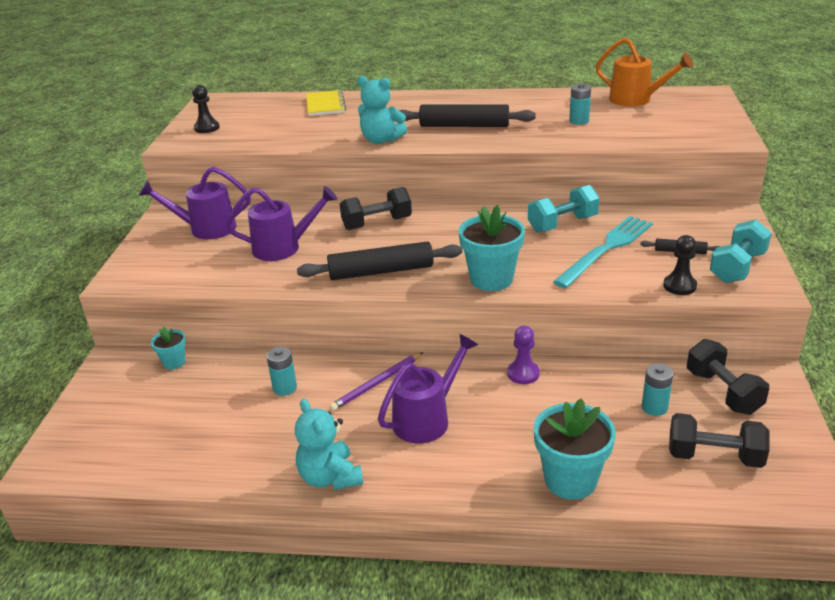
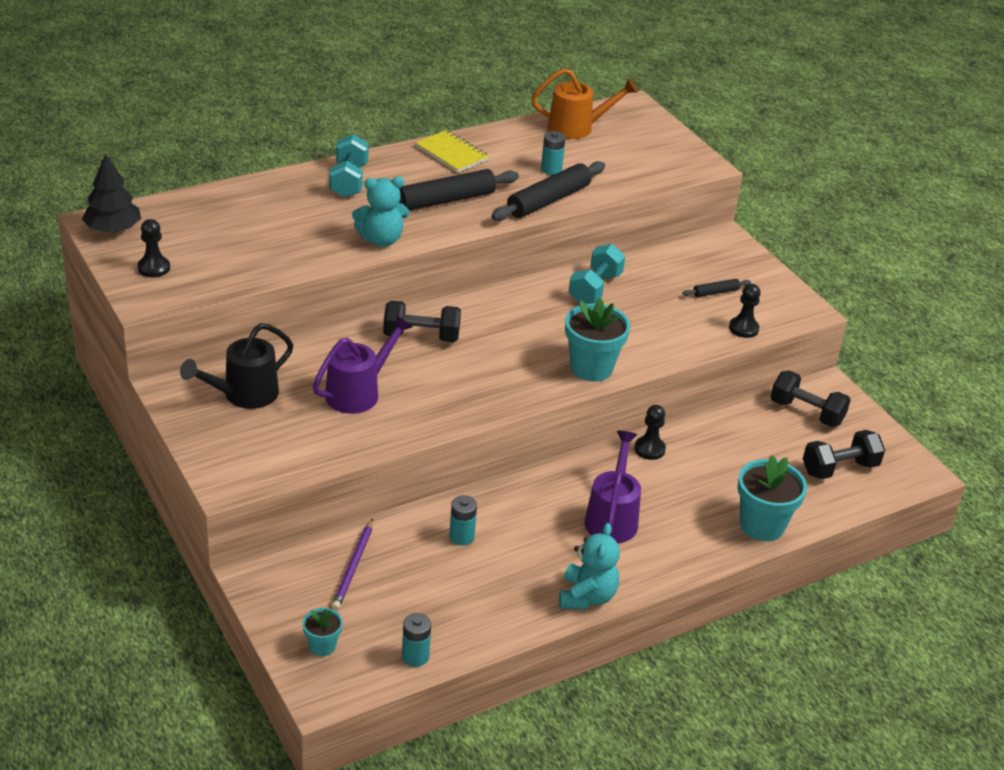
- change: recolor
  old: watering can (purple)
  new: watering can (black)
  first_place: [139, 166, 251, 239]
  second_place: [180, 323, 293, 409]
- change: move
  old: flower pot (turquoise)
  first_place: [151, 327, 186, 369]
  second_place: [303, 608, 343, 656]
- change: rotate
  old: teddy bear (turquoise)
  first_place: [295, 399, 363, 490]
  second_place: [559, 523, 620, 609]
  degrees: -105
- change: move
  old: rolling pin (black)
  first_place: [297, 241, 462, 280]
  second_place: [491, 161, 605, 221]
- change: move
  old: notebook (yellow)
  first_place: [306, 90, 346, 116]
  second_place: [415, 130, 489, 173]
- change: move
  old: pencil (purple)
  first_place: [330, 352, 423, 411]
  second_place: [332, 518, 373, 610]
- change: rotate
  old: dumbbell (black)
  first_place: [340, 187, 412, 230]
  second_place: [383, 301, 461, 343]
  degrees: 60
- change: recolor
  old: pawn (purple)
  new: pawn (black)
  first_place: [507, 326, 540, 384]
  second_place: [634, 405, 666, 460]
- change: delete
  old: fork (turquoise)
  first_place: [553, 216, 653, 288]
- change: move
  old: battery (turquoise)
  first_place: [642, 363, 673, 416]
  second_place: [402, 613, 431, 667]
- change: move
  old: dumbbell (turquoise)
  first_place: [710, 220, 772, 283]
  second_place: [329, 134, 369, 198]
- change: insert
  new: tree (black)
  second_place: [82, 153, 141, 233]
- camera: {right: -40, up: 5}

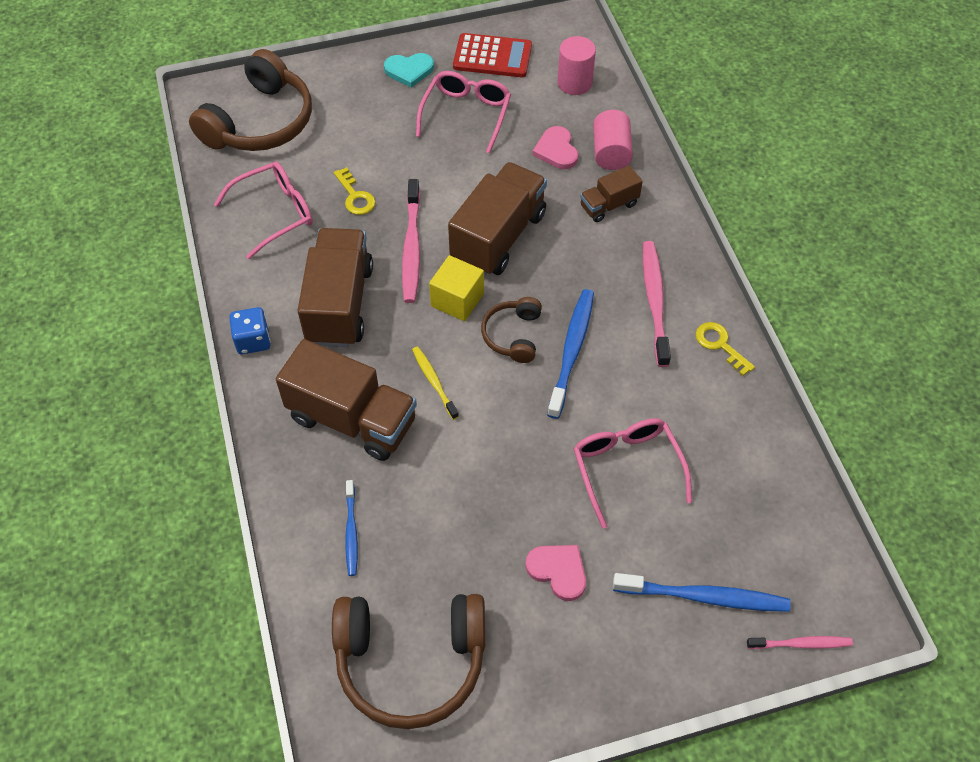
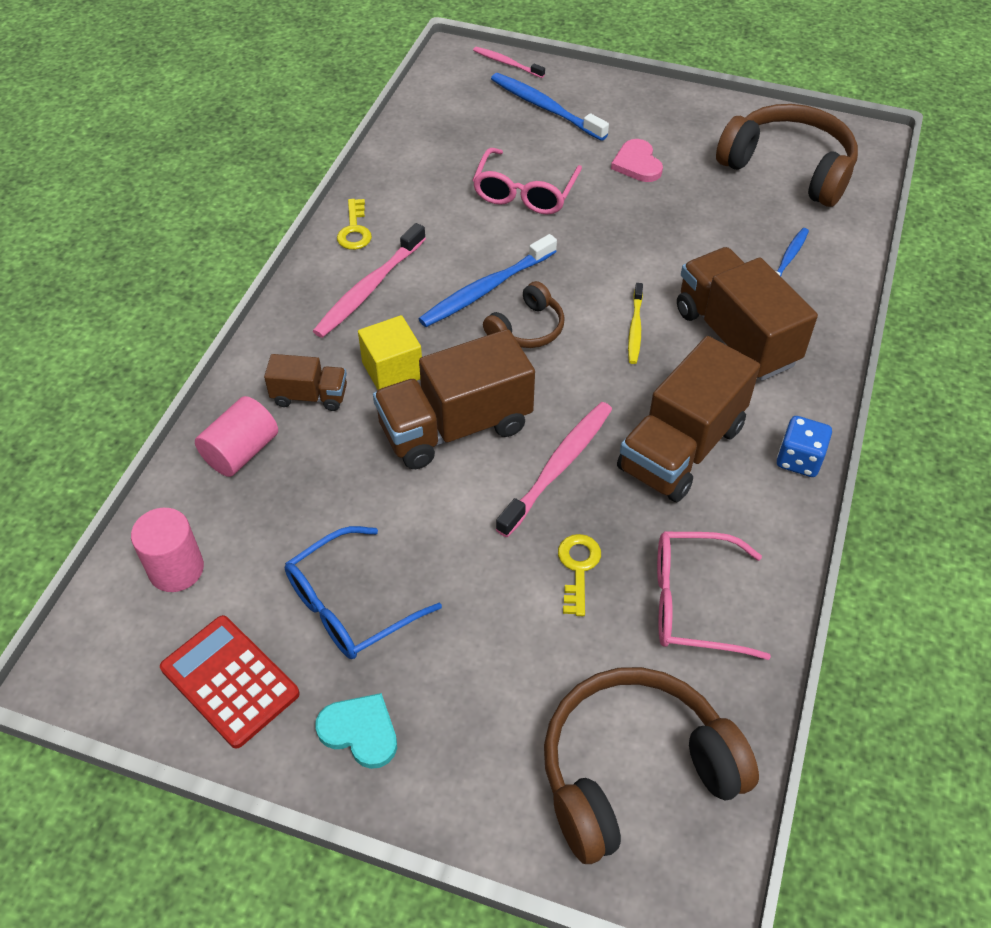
- change: recolor
  old: glasses (pink)
  new: glasses (blue)
  first_place: [416, 71, 511, 153]
  second_place: [285, 526, 442, 659]
- change: move
  old: cube (yellow)
  first_place: [429, 255, 484, 321]
  second_place: [358, 315, 422, 390]
- change: delete
  old: heart (pink)
  first_place: [533, 126, 578, 169]
- camera: {right: -145, up: -5}

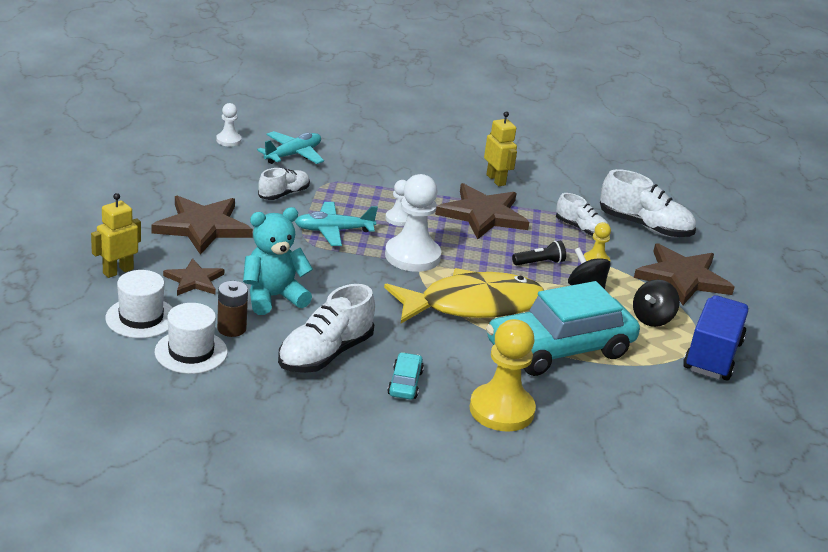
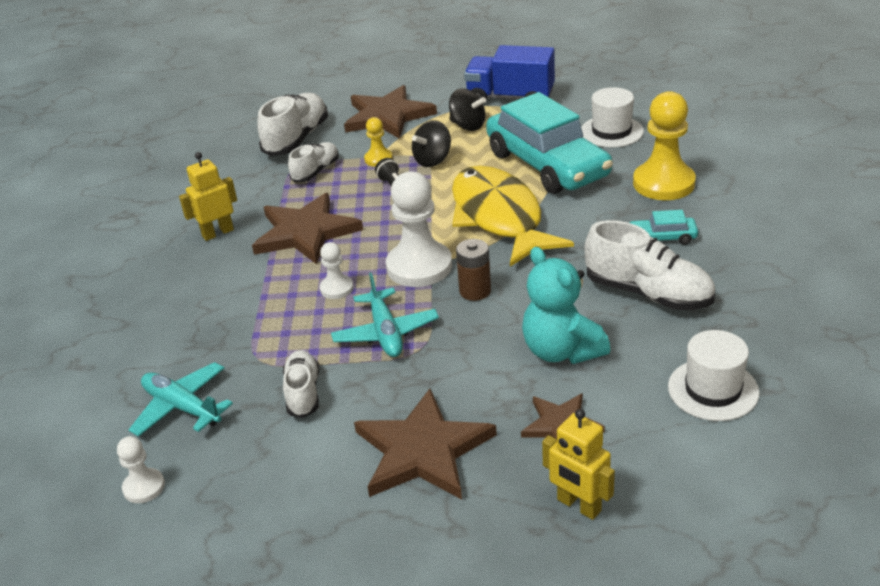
- change: move
  old: hat (white)
  first_place: [105, 270, 173, 338]
  second_place: [581, 87, 644, 147]
- change: move
  old: battery (brown)
  first_place: [217, 281, 248, 337]
  second_place: [456, 239, 491, 301]
- change: rotate
  old: shoe (white)
  first_place: [258, 168, 310, 200]
  second_place: [283, 350, 319, 418]
  degrees: 45
- camera: {right: -90, up: 5}

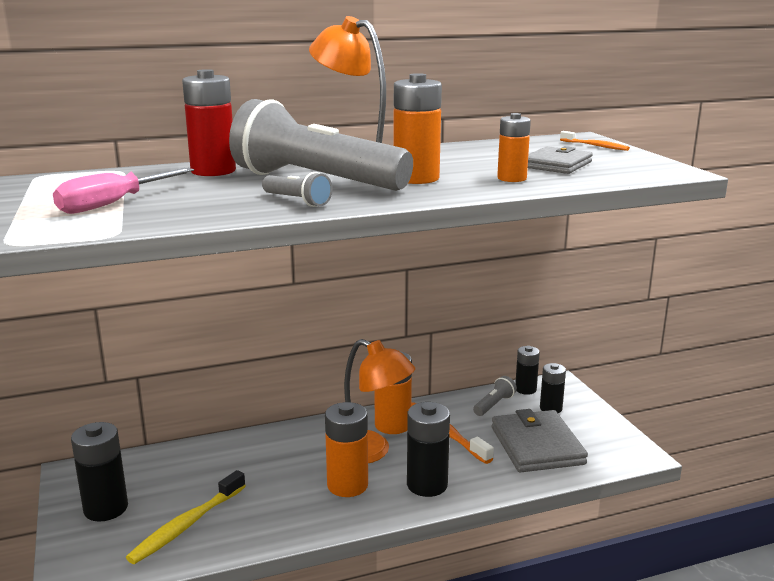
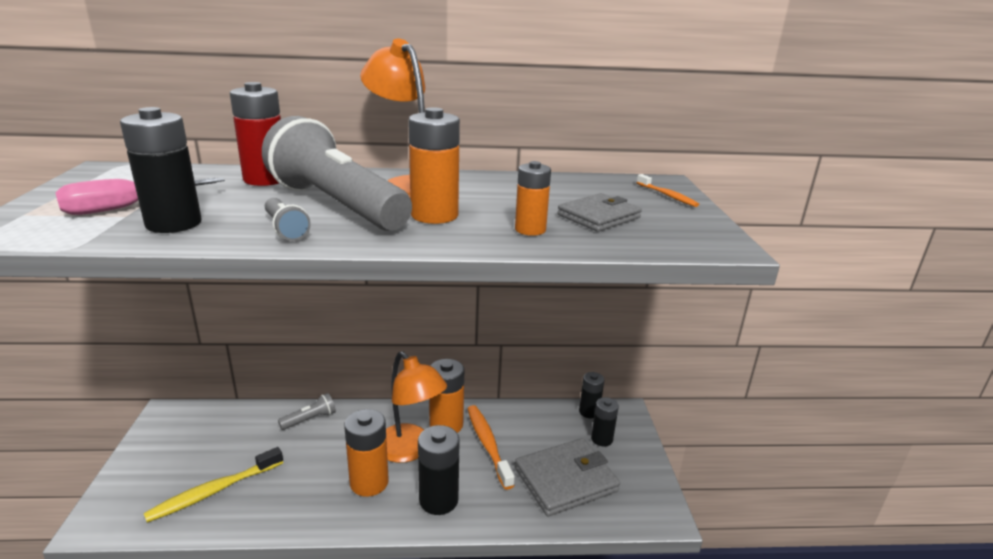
- change: move
  old: battery (black)
  first_place: [71, 422, 128, 522]
  second_place: [120, 107, 201, 233]
- change: move
  old: flashlight (grey)
  first_place: [473, 376, 517, 416]
  second_place: [278, 393, 336, 430]
- change: rotate
  old: wallet (grey)
  first_place: [492, 409, 588, 472]
  second_place: [515, 438, 620, 516]
  degrees: 60
- camera: {right: 15, up: 5}

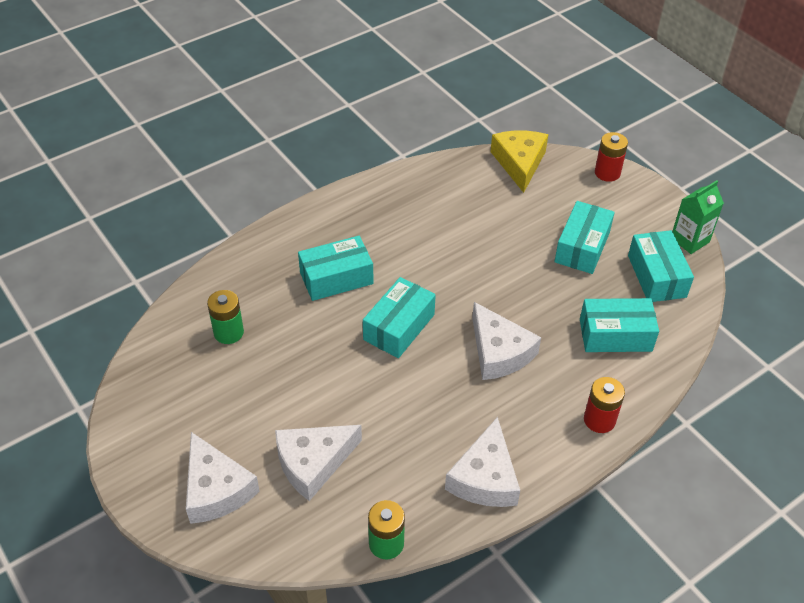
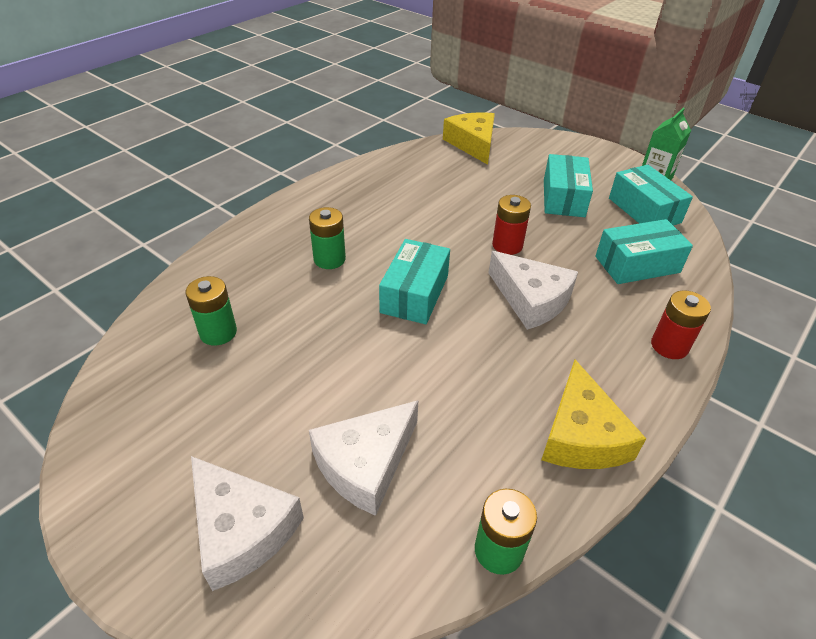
- change: replace
  old: box (turquoise)
  new: battery (green)
  first_place: [298, 236, 374, 301]
  second_place: [309, 207, 346, 269]
- change: recolor
  old: cheese (white)
  new: cheese (yellow)
  first_place: [445, 417, 520, 507]
  second_place: [541, 360, 646, 469]
- change: move
  old: battery (red)
  first_place: [595, 132, 628, 182]
  second_place: [492, 195, 531, 255]
- camera: {right: -15, up: -5}

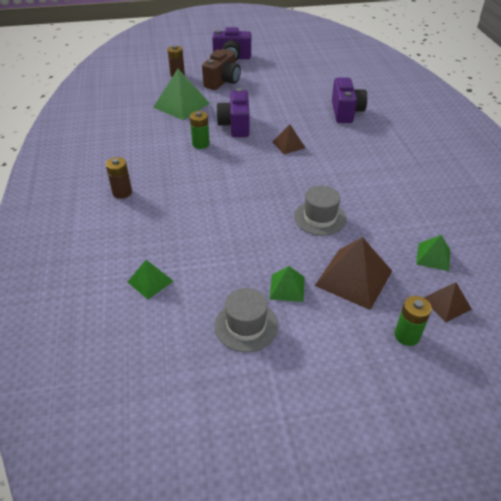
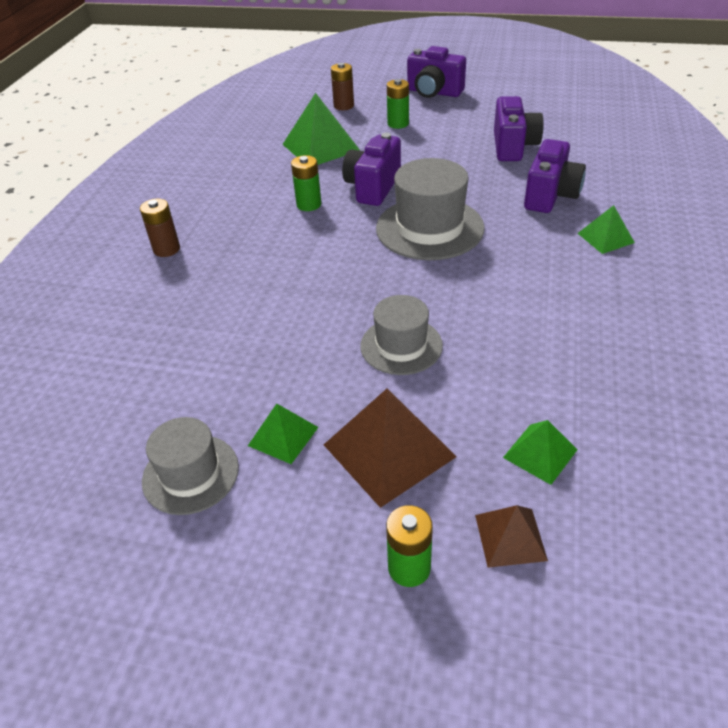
- change: move
  old: pyramid (green)
  first_place: [128, 260, 174, 299]
  second_place: [578, 205, 635, 254]
- change: replace
  old: camera (brown)
  new: battery (green)
  first_place: [202, 49, 241, 90]
  second_place: [387, 79, 409, 129]
- change: replace
  old: pyramid (brown)
  new: hat (grey)
  first_place: [272, 125, 305, 154]
  second_place: [376, 158, 485, 260]
- change: insert
  new: camera (purple)
  second_place: [494, 96, 544, 161]
- camera: {right: 25, up: 0}

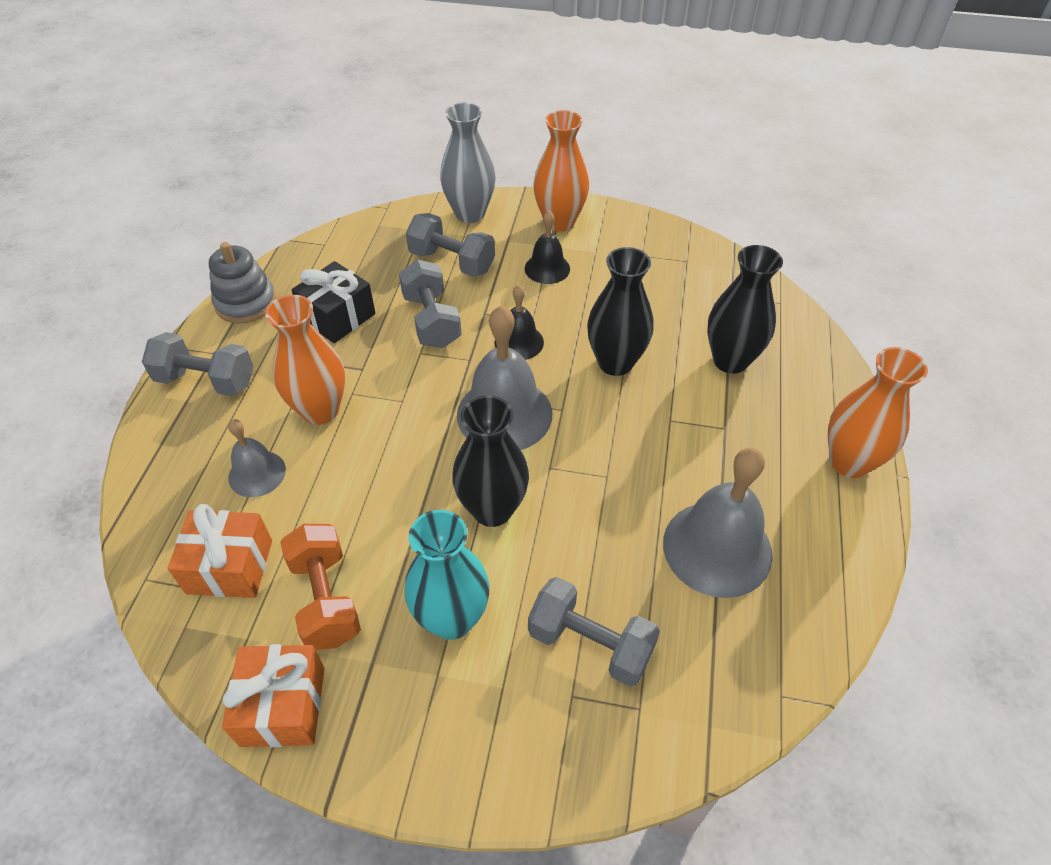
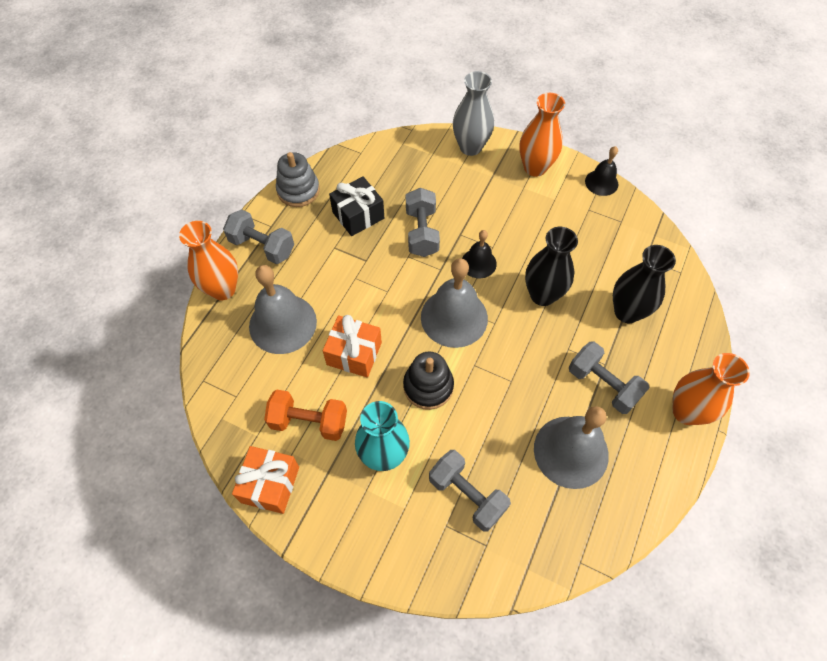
- change: move
  old: gift (orange)
  first_place: [168, 504, 272, 598]
  second_place: [323, 315, 382, 378]
- change: resize
  old: bell (grey)
  first_place: [228, 419, 286, 497]
  second_place: [249, 265, 317, 354]
  factor: 1.8
- change: move
  old: vase (orange)
  first_place: [265, 295, 345, 425]
  second_place: [179, 221, 238, 300]
- change: rotate
  old: dumbbell (orange)
  first_place: [280, 524, 361, 650]
  second_place: [264, 390, 347, 441]
  degrees: -75
- change: move
  old: dumbbell (grey)
  first_place: [406, 213, 495, 277]
  second_place: [569, 342, 649, 414]
- change: replace
  old: vase (black)
  new: stacking toy (black)
  first_place: [452, 395, 529, 527]
  second_place: [403, 351, 454, 410]
- change: move
  old: bell (black)
  first_place: [525, 211, 570, 284]
  second_place: [585, 146, 618, 196]
- camera: {right: 15, up: 10}

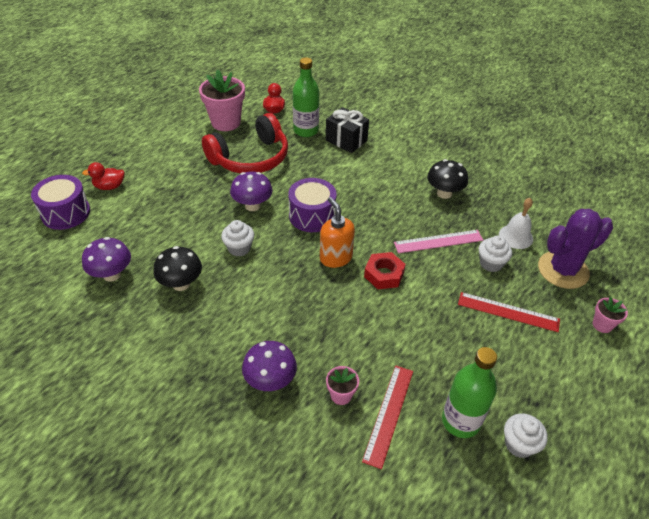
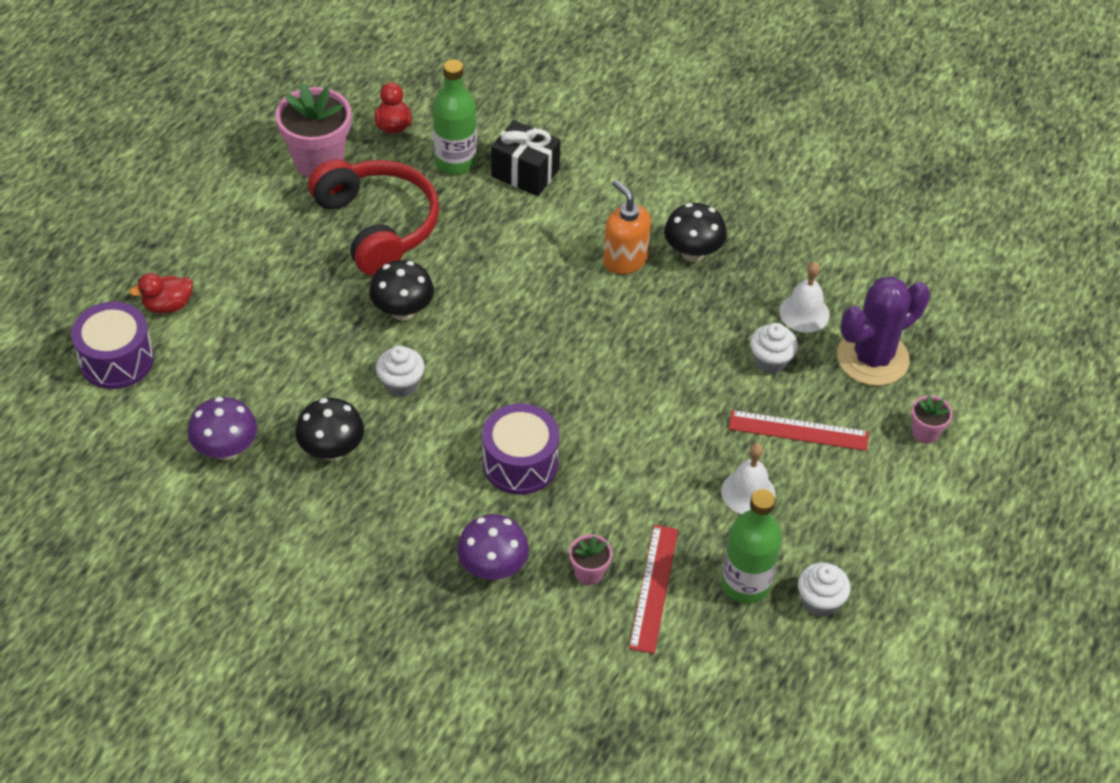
- change: rotate
  old: headphones (red)
  first_place: [202, 113, 288, 174]
  second_place: [308, 159, 439, 276]
  degrees: -75
- change: recolor
  old: mushroom (purple)
  new: mushroom (black)
  first_place: [230, 171, 272, 211]
  second_place: [369, 260, 434, 321]
- change: move
  old: drum (purple)
  first_place: [288, 178, 337, 232]
  second_place: [482, 403, 559, 494]
- change: move
  old: soap dispenser (orange)
  first_place: [320, 197, 355, 268]
  second_place: [603, 180, 651, 275]
- change: delete
  old: nut (red)
  first_place: [364, 252, 406, 289]
- change: delete
  old: ruler (pink)
  first_place: [394, 230, 483, 253]
- change: insert
  new: bell (white)
  second_place: [721, 443, 776, 514]
- camera: {right: -10, up: 5}

